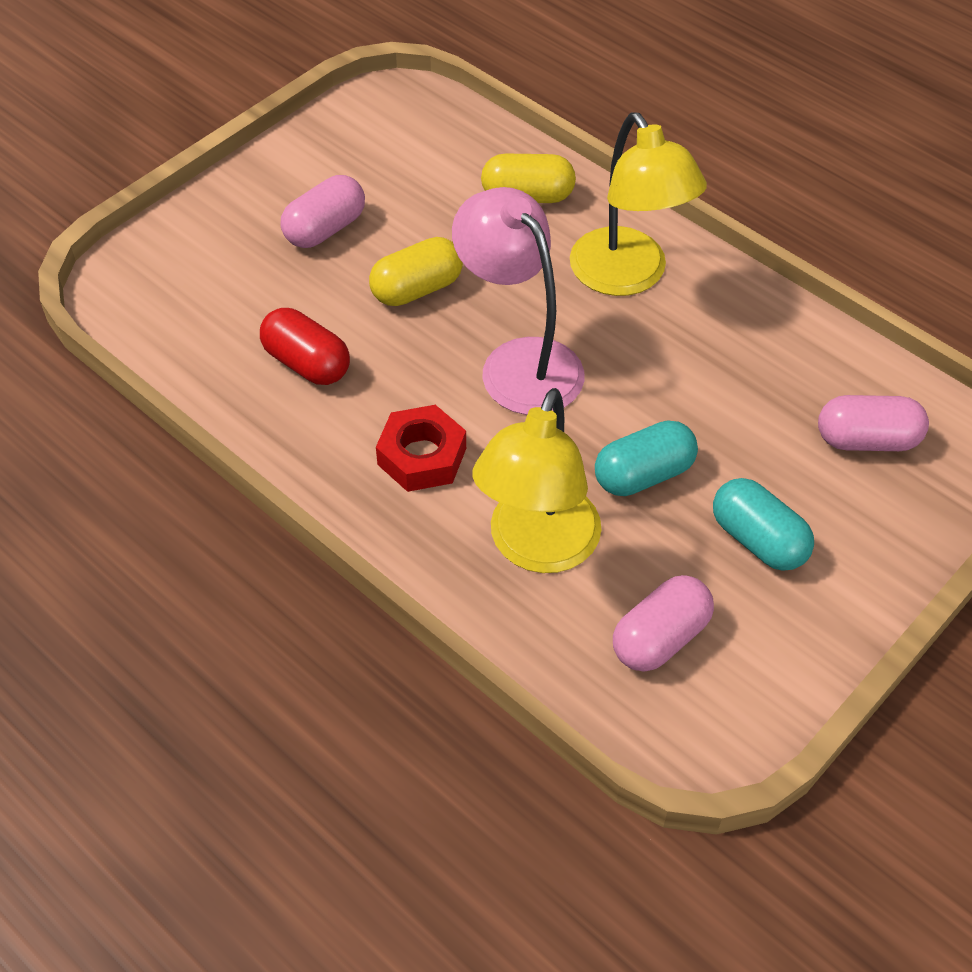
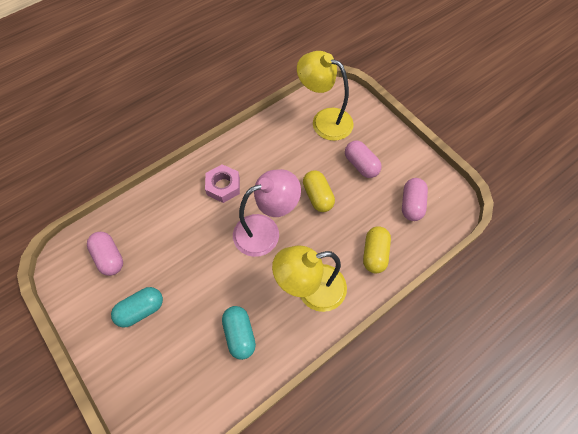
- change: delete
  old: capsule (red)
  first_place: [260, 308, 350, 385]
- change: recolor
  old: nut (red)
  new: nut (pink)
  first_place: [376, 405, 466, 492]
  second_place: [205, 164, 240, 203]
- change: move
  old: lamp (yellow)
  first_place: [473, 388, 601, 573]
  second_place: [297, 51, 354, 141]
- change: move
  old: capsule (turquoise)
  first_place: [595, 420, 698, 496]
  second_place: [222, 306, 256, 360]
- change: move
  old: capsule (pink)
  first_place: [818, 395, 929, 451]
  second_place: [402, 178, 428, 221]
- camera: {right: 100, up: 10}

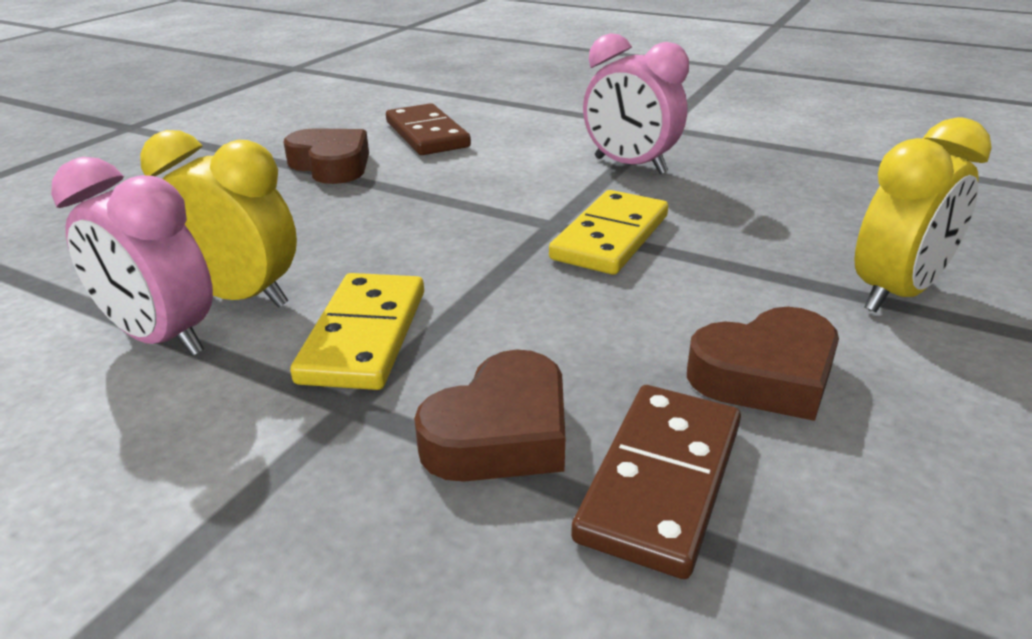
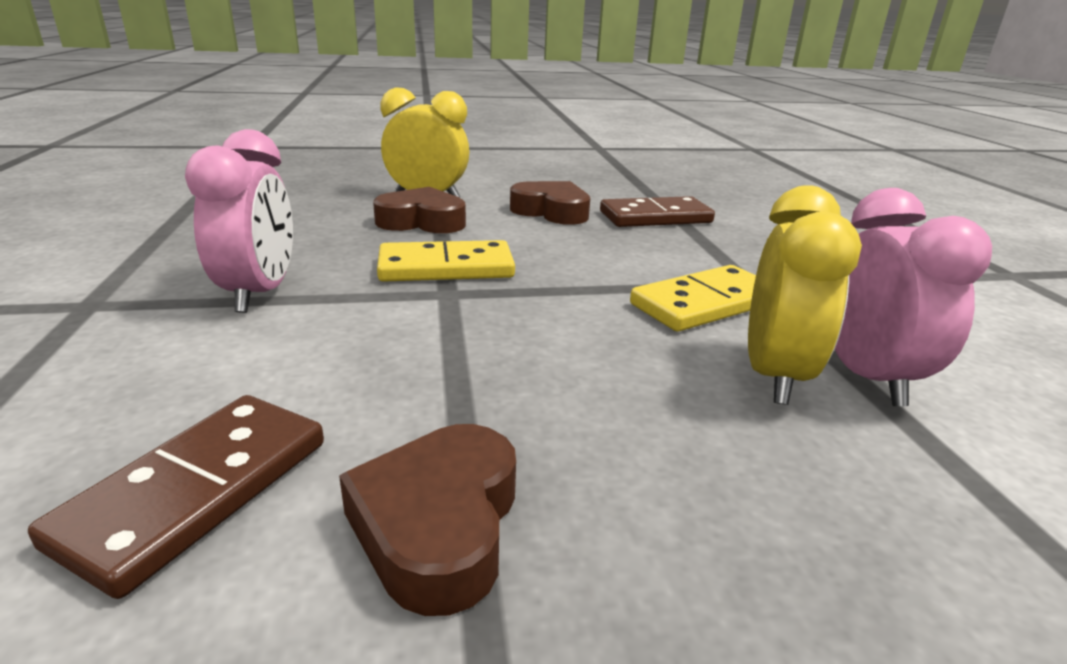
- change: rotate
  old: clock (yellow)
  first_place: [140, 130, 297, 308]
  second_place: [748, 185, 862, 405]
  degrees: -150
- change: move
  old: heart (brown)
  first_place: [414, 350, 565, 482]
  second_place: [373, 187, 466, 233]
- camera: {right: -130, up: -5}

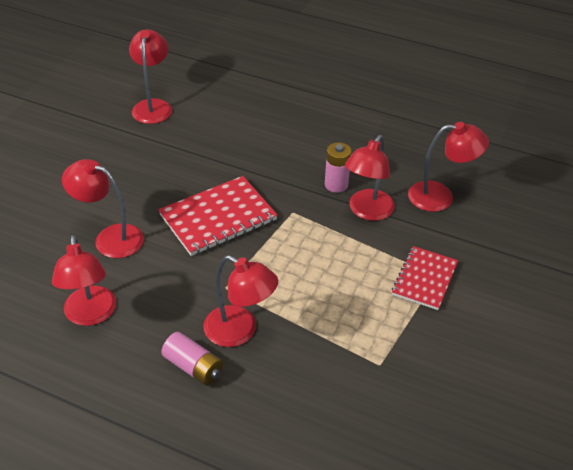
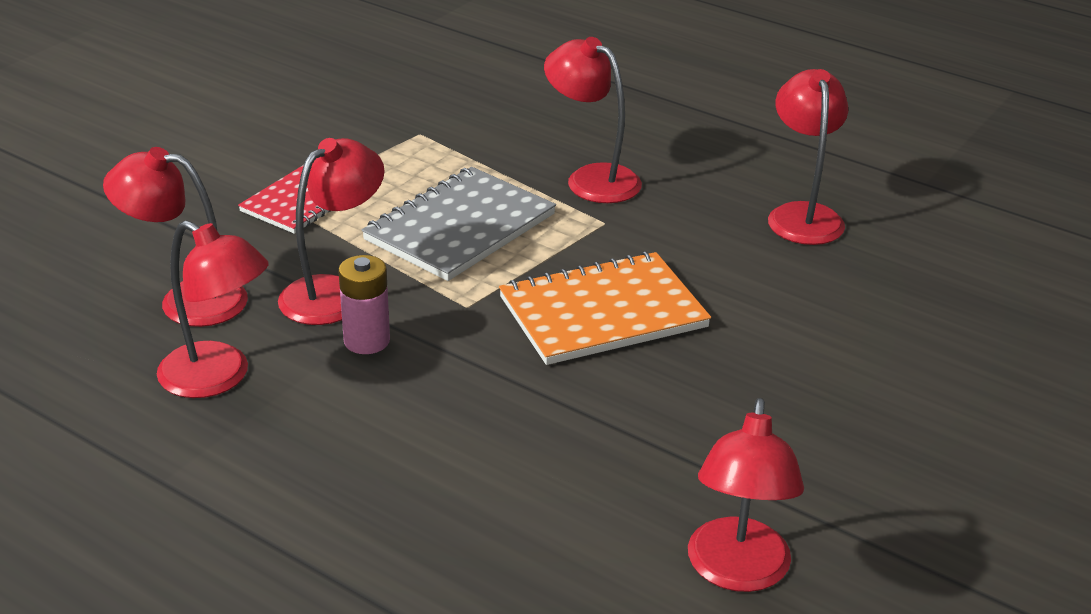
- change: move
  old: lamp (red)
  first_place: [62, 159, 144, 258]
  second_place: [157, 220, 269, 398]
- change: recolor
  old: notebook (red)
  new: notebook (orange)
  first_place: [158, 176, 278, 256]
  second_place: [499, 251, 711, 365]
- change: delete
  old: battery (pink)
  first_place: [161, 332, 223, 386]
- change: insert
  new: notebook (grey)
  second_place: [362, 167, 556, 281]
- camera: {right: -170, up: -10}

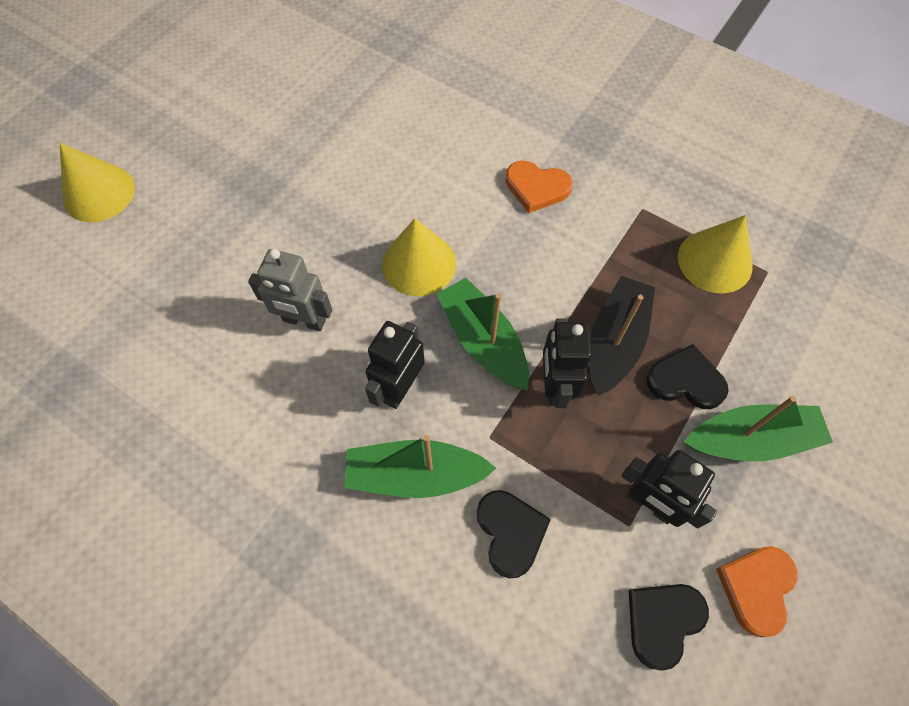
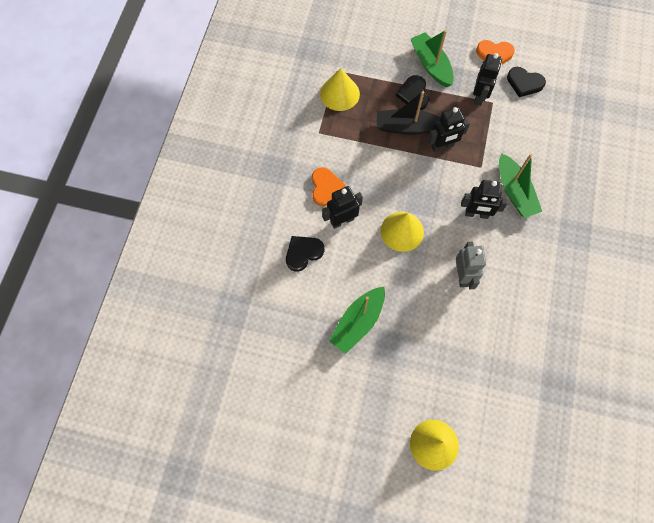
- change: move
  old: boat (green)
  first_place: [437, 278, 529, 390]
  second_place: [329, 287, 385, 354]
- change: move
  old: heart (black)
  first_place: [477, 490, 551, 578]
  second_place: [286, 236, 324, 272]
- change: insert
  new: robot (black)
  second_place: [322, 186, 363, 229]
- camera: {right: -110, up: 5}

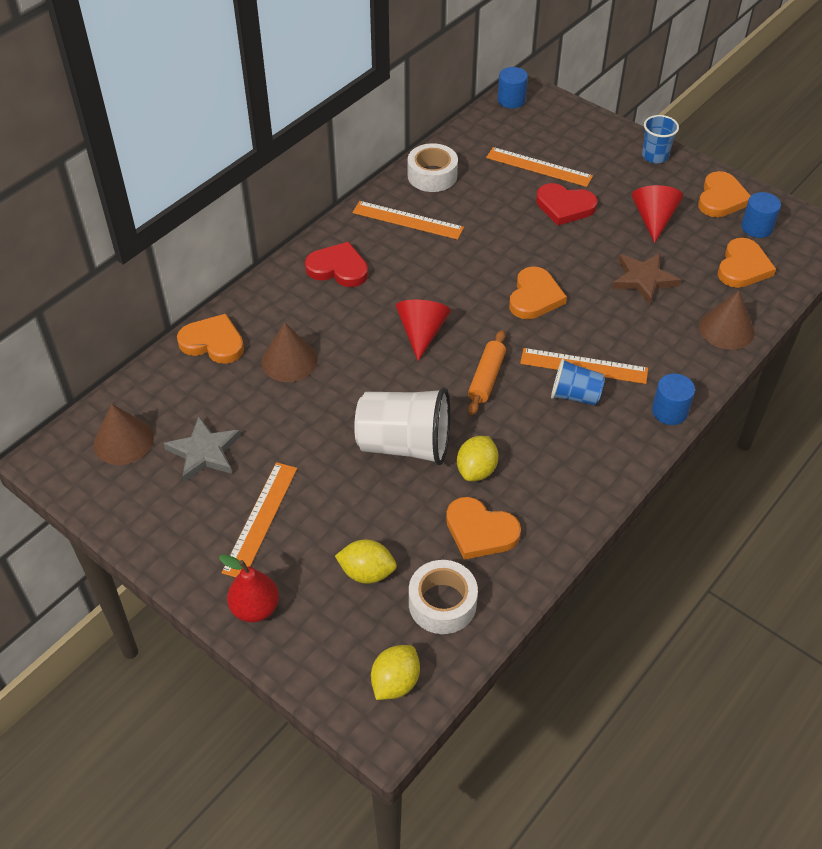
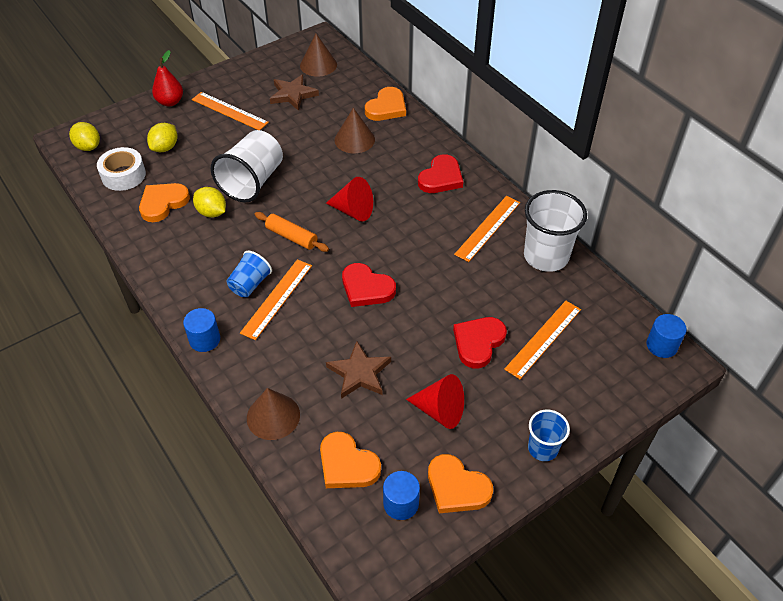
- change: recolor
  old: star (grey)
  new: star (brown)
  first_place: [163, 416, 241, 482]
  second_place: [270, 75, 319, 111]
- change: replace
  old: tape (white)
  new: cup (white)
  first_place: [408, 143, 458, 192]
  second_place: [524, 190, 587, 272]
- change: recolor
  old: heart (orange)
  new: heart (red)
  first_place: [509, 266, 567, 319]
  second_place: [342, 263, 396, 307]
- camera: {right: 105, up: 0}

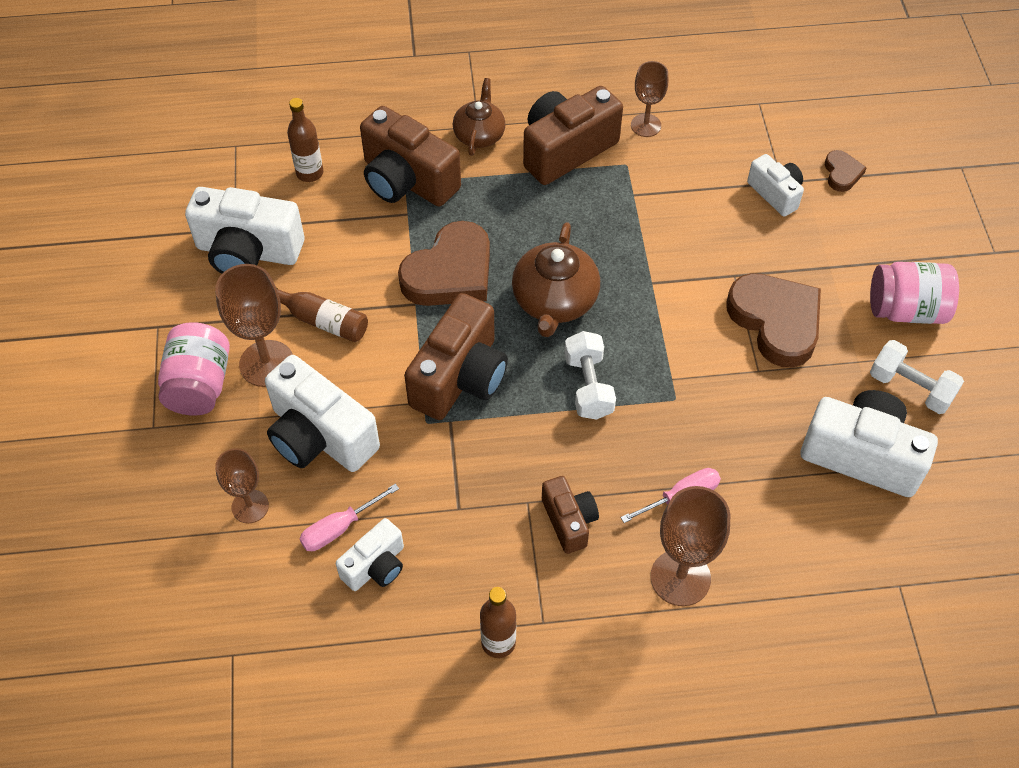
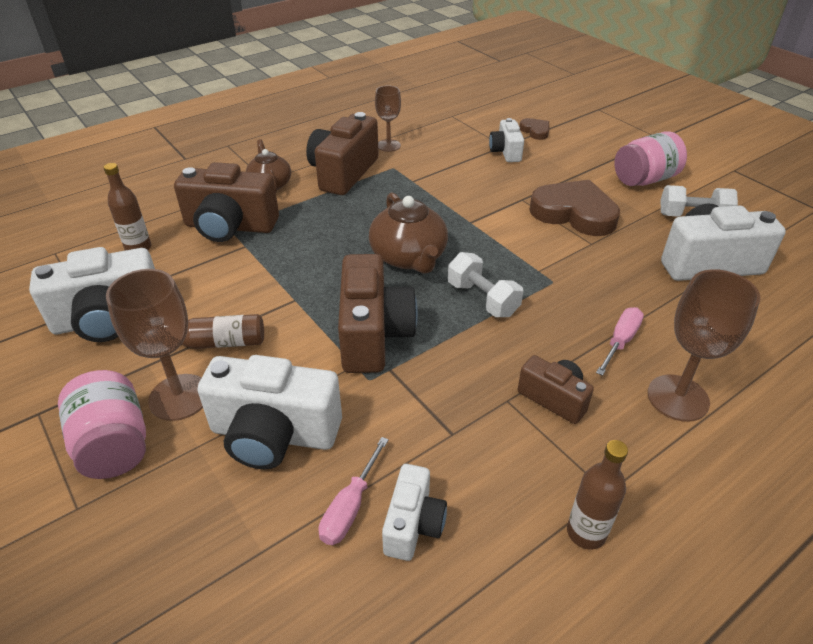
- change: delete
  old: goblet (brown)
  first_place: [215, 448, 269, 523]
- change: delete
  old: heart (brown)
  first_place: [398, 221, 490, 306]
- change: rotate
  old: camera (white)
  first_place: [747, 154, 804, 217]
  second_place: [489, 118, 524, 162]
  degrees: -120
- camera: {right: -30, up: -15}

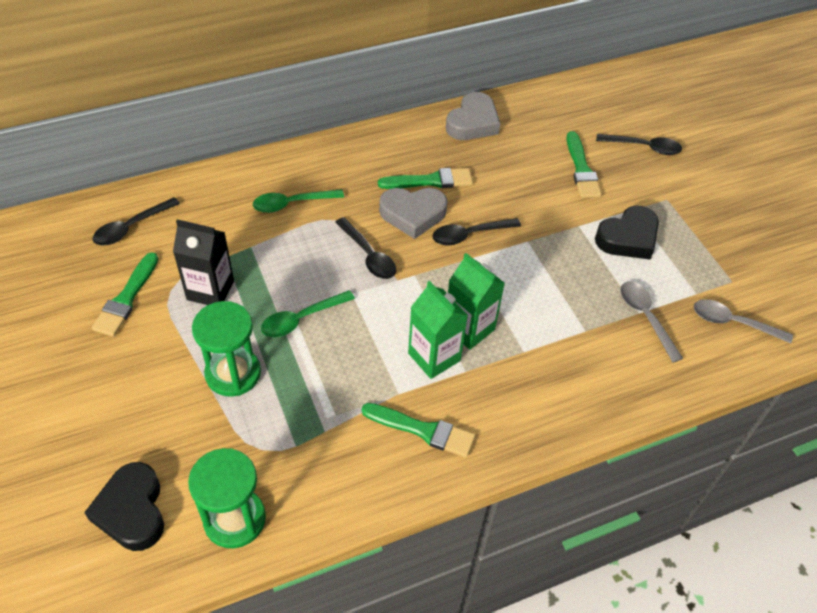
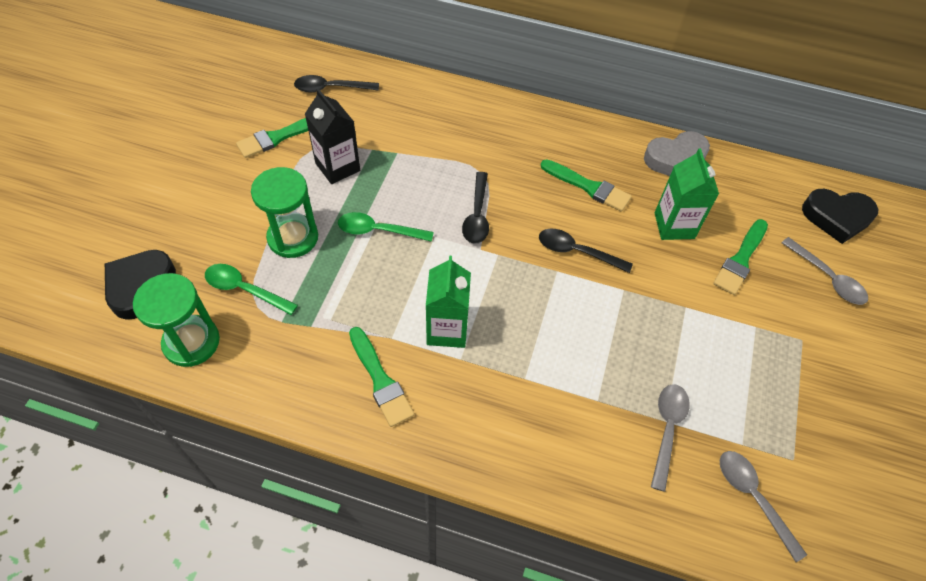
- change: move
  old: spoon (green)
  first_place: [253, 189, 344, 213]
  second_place: [205, 264, 298, 315]
- change: delete
  old: heart (grey)
  first_place: [379, 188, 447, 239]
- change: move
  old: carton (green)
  first_place: [448, 253, 505, 350]
  second_place: [655, 148, 719, 240]
- change: move
  old: heart (black)
  first_place: [595, 206, 659, 259]
  second_place: [802, 189, 878, 244]
- change: recolor
  old: spoon (black)
  new: spoon (grey)
  first_place: [596, 134, 682, 155]
  second_place: [782, 237, 868, 305]
- camera: {right: 40, up: 5}

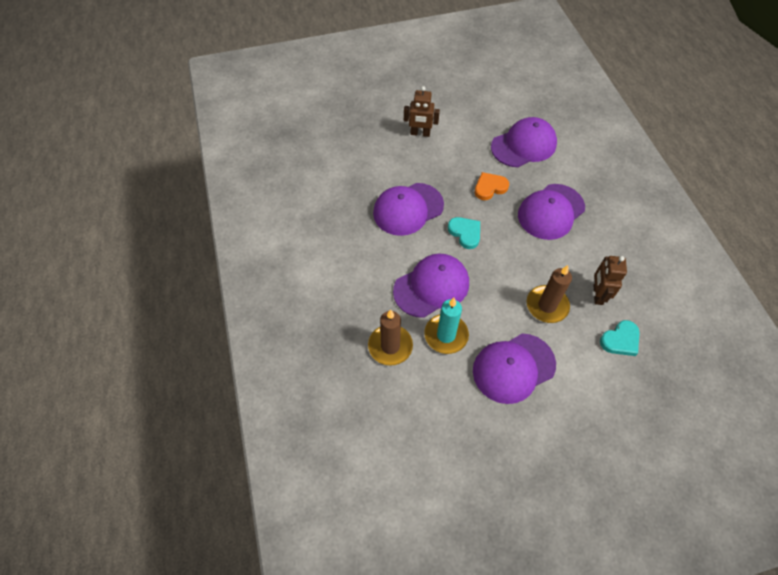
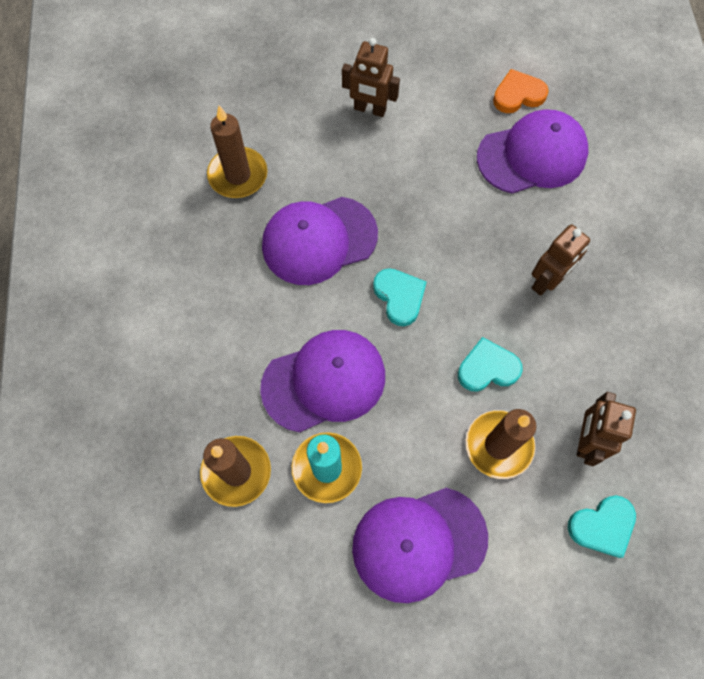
- change: move
  old: heart (orange)
  first_place: [475, 172, 509, 200]
  second_place: [493, 69, 549, 113]
- change: replace
  old: cap (purple)
  new: robot (brown)
  first_place: [518, 184, 585, 240]
  second_place: [532, 224, 590, 296]
- change: insert
  new: candle (brown)
  second_place: [207, 105, 267, 198]
- change: insert
  new: heart (turquoise)
  second_place: [458, 337, 523, 392]
- camera: {right: 10, up: 10}

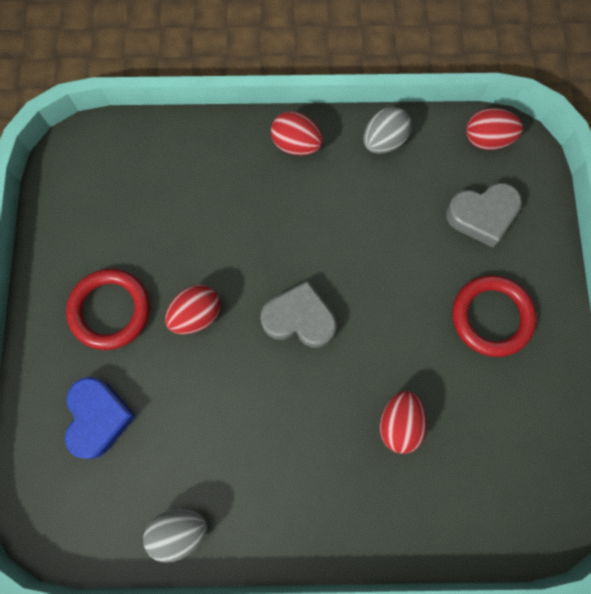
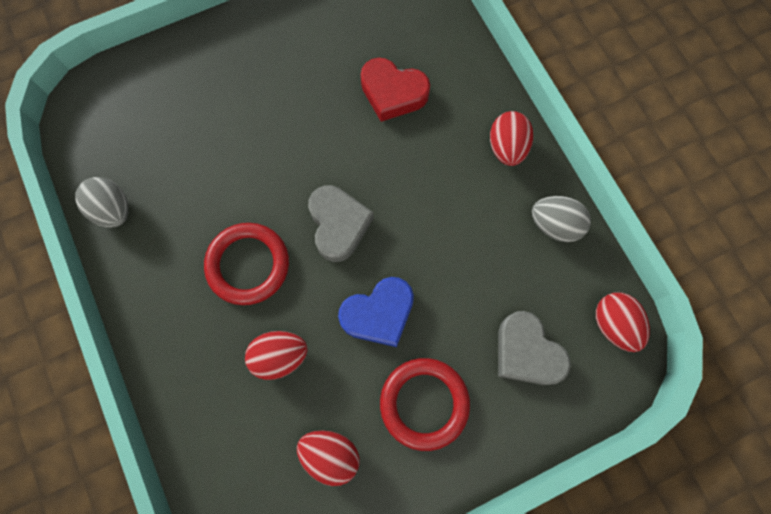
- change: move
  old: heart (blue)
  first_place: [65, 377, 136, 459]
  second_place: [338, 277, 414, 347]
- change: move
  old: ring (red)
  first_place: [66, 269, 150, 350]
  second_place: [204, 223, 289, 305]
- change: move
  old: egg (red)
  first_place: [165, 285, 221, 334]
  second_place: [297, 431, 359, 486]
- change: insert
  new: heart (red)
  second_place: [361, 58, 430, 122]
- camera: {right: 65, up: 0}

